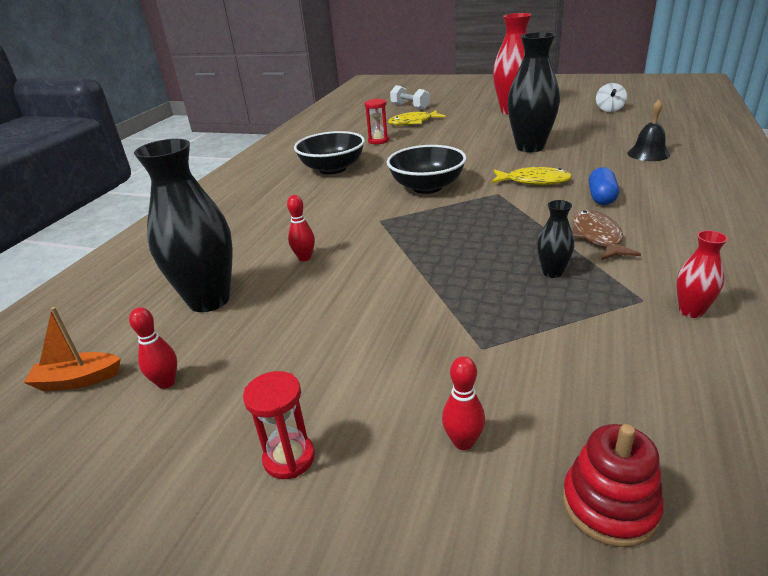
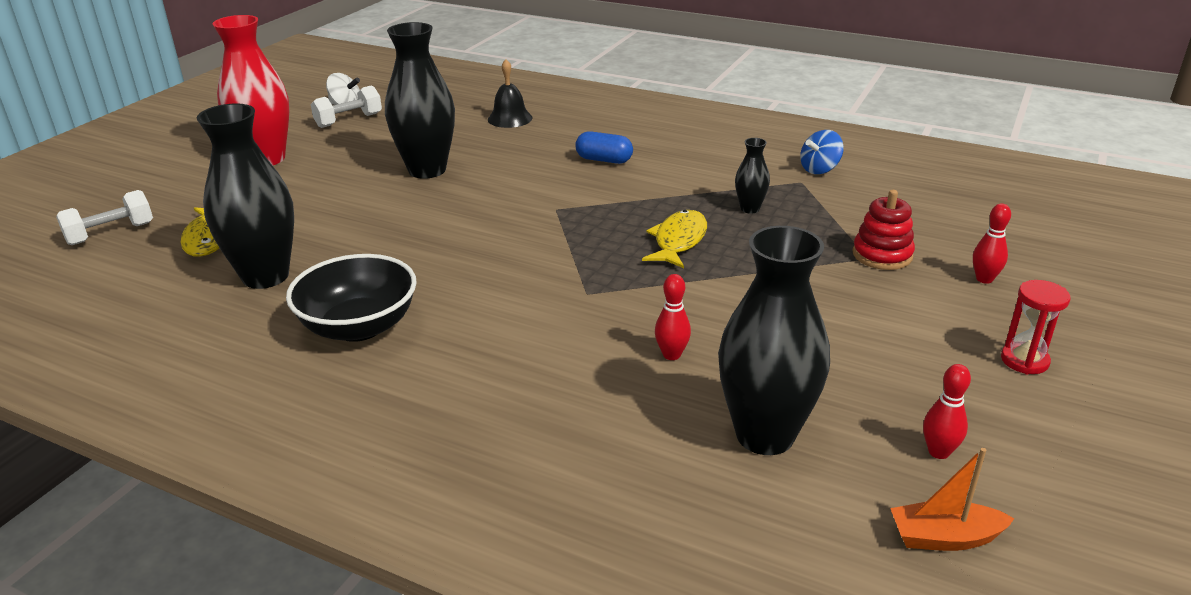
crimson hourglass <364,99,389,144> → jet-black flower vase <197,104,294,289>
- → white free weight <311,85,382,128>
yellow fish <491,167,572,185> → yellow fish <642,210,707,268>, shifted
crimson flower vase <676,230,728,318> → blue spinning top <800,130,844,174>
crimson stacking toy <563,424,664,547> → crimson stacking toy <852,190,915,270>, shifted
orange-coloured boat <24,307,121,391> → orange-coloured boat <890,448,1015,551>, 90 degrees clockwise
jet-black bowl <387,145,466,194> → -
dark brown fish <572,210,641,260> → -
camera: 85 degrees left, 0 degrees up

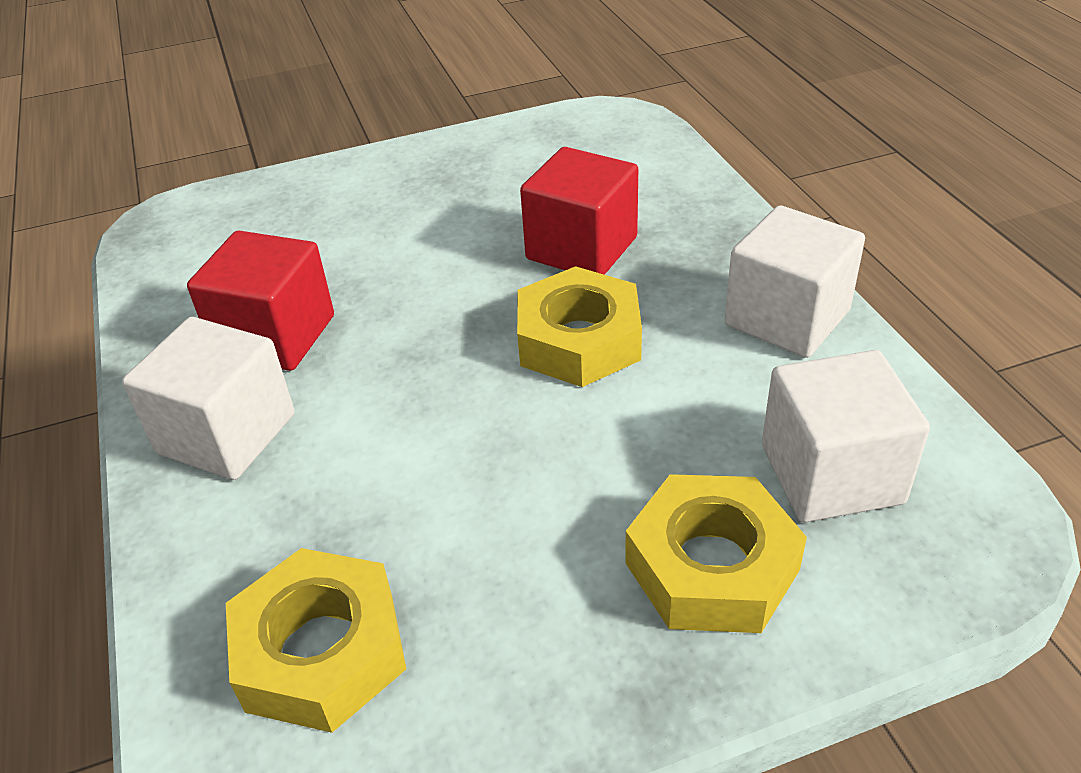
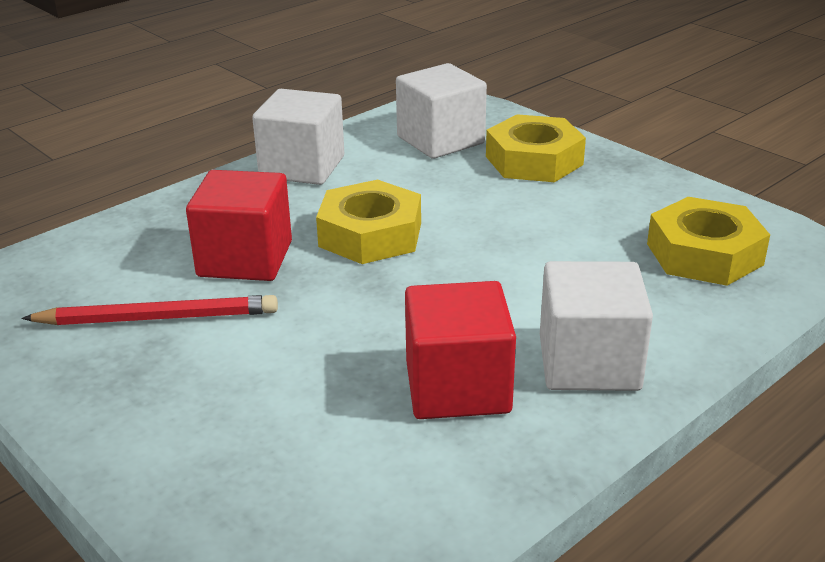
- → crimson lead pencil <21,295,278,325>
camera: 115 degrees left, 10 degrees down

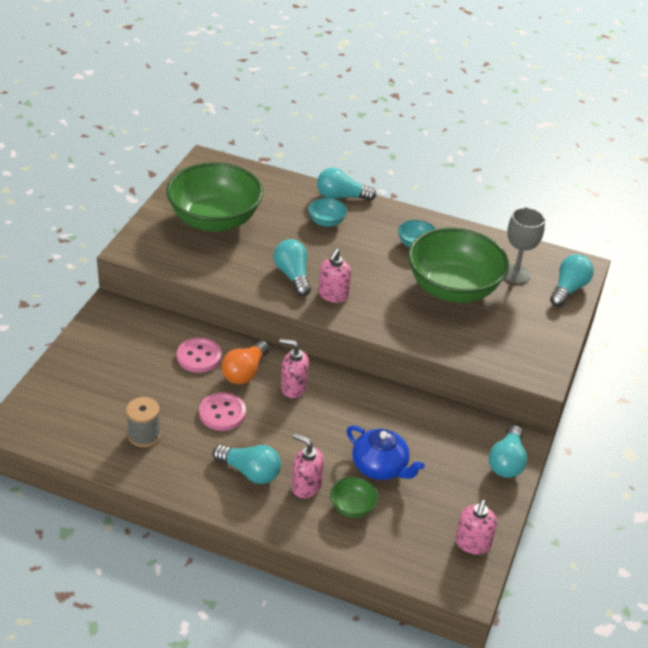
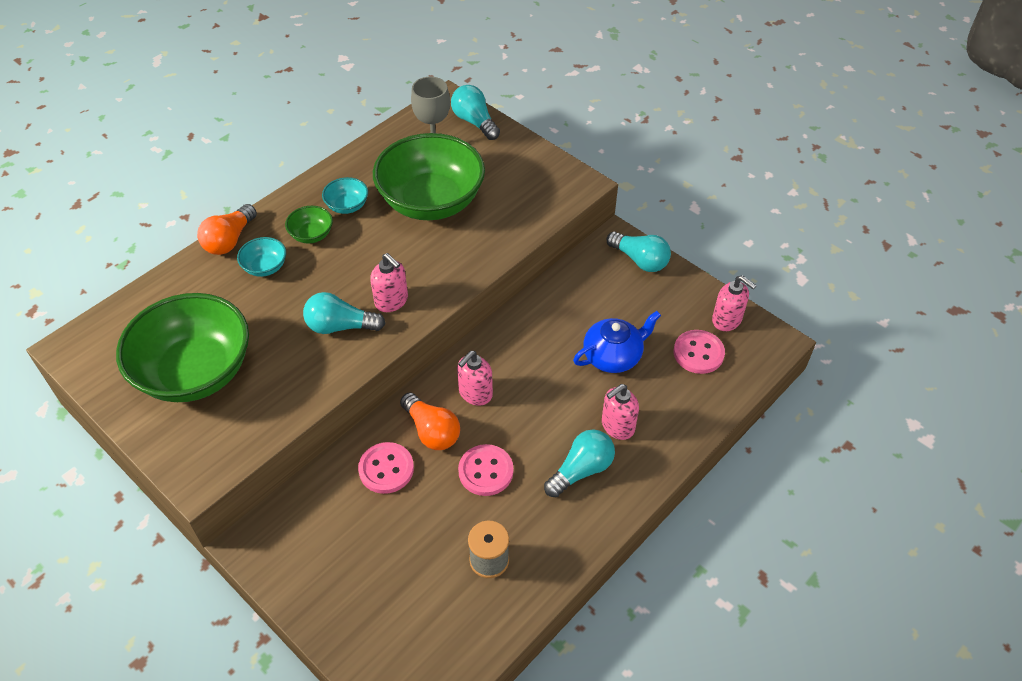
turquoise bulb <317,168,376,201> → orange-coloured bulb <197,204,257,255>
green bowl <330,477,379,518> → green bowl <285,206,333,243>, shifted
- → rosy shirt button <674,330,725,374>
camera: 65 degrees left, 10 degrees up

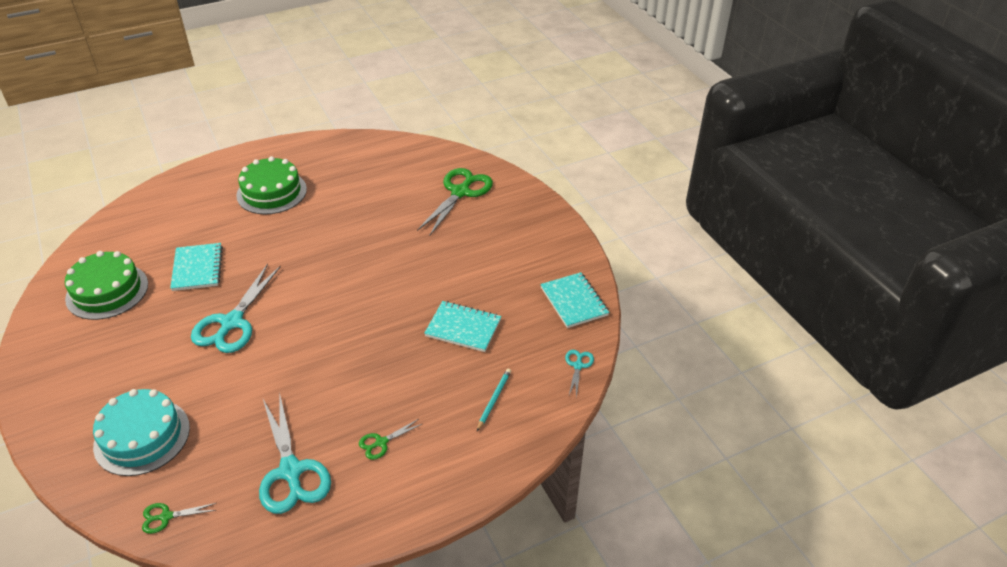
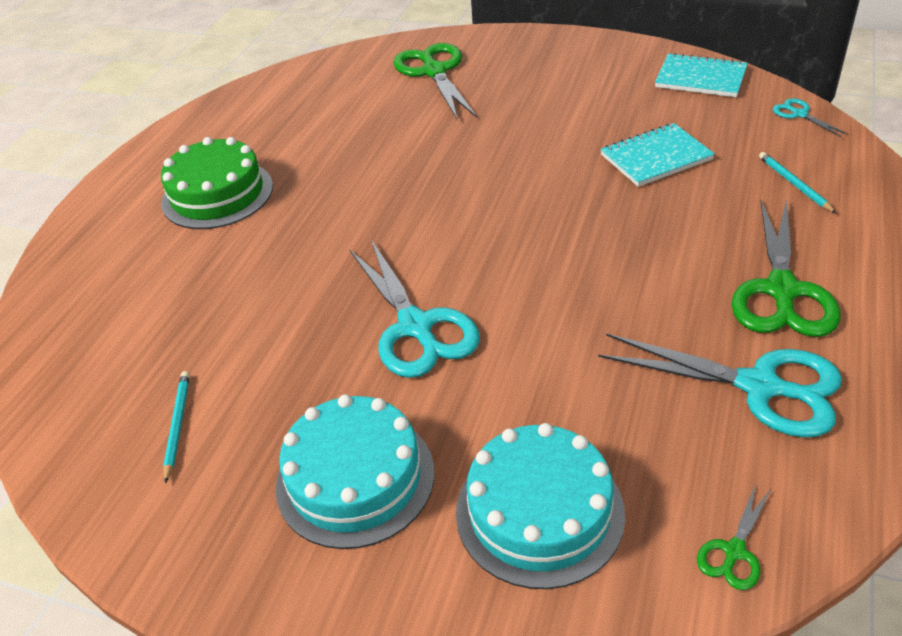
green gateau <65,251,148,320> → turquoise lead pencil <163,371,190,484>
- → turquoise gateau <276,394,434,549>
green scissors <359,419,422,460> → green scissors <731,198,840,337>, x2.15
turquoise notebook <170,243,223,291> → -
camera: 40 degrees left, 0 degrees up

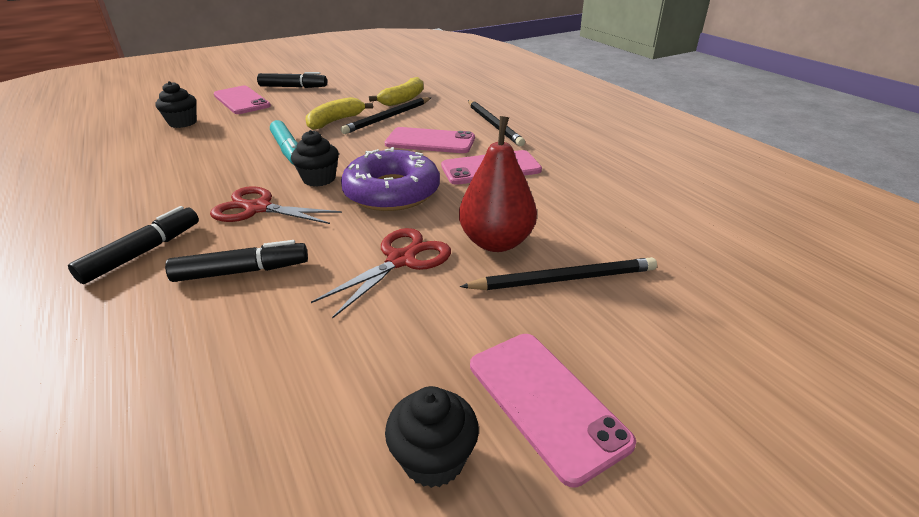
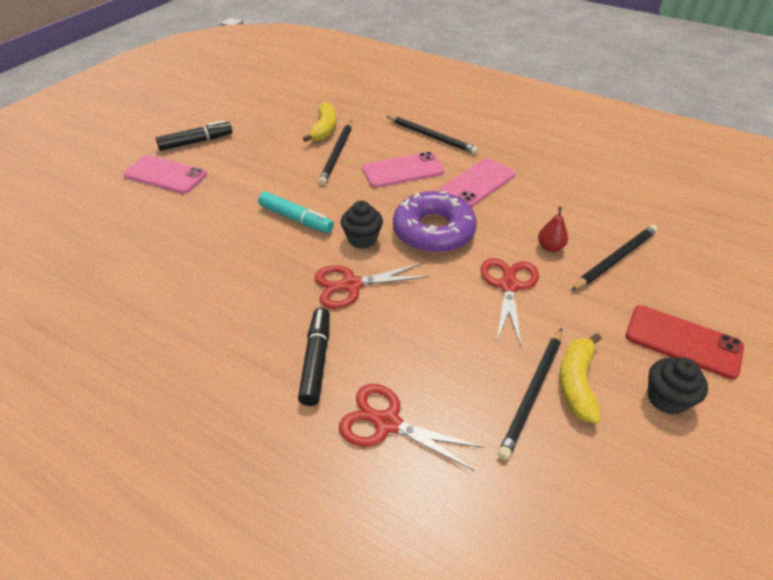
- → crimson scissors <339,384,483,471>
- → jet-black lead pencil <498,328,562,460>
crimson toy pear <459,116,537,252> → crimson toy pear <538,207,568,252>, x0.51
yellow toy banana <306,97,373,130> → yellow toy banana <560,333,601,424>, shifted
rosy phone <470,334,636,488> → crimson phone <626,305,744,379>
jet-black muffin <155,81,197,128> → -
jet-black marker pen <165,240,308,282> → -
camera: 30 degrees left, 10 degrees up

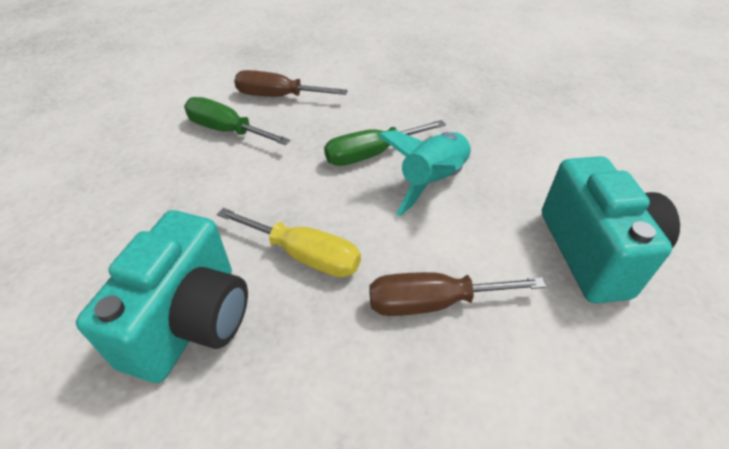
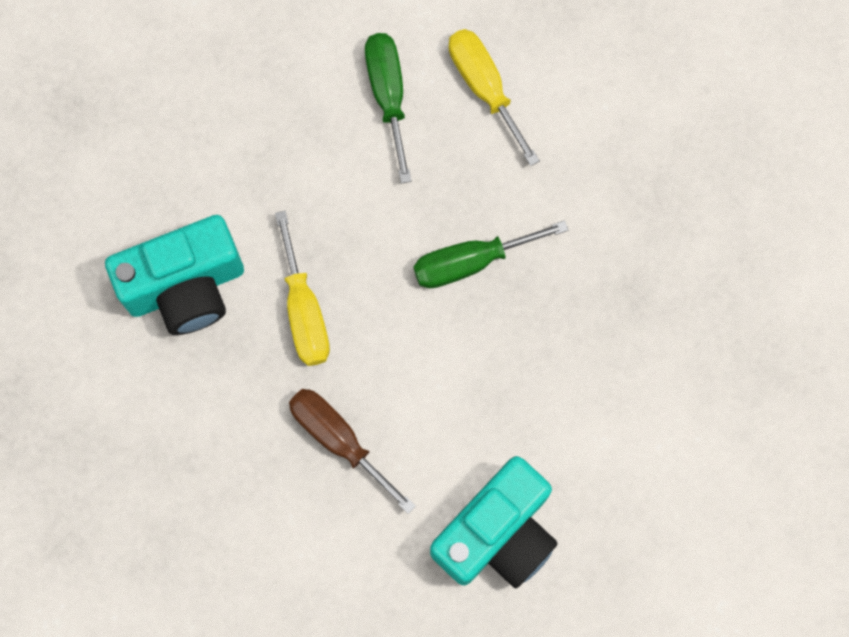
green flat screwdriver <324,120,446,166> → green flat screwdriver <414,221,568,288>, 45 degrees counterclockwise
dark brown flat screwdriver <234,70,348,97> → yellow flat screwdriver <449,29,540,166>
turquoise toy rocket <378,130,472,217> → -
camera: 50 degrees right, 30 degrees up

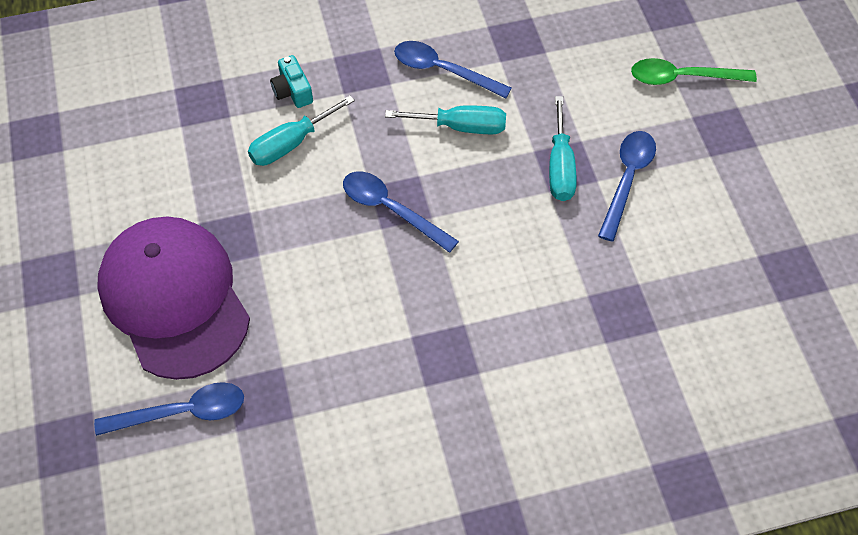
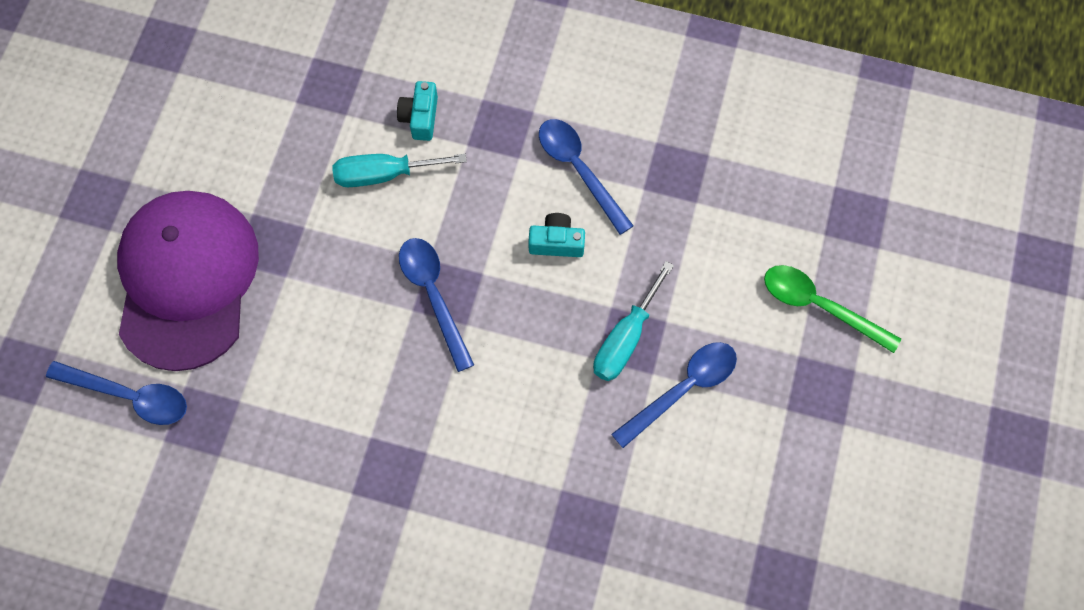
turquoise flat screwdriver <385,105,506,134> → turquoise photo camera <528,213,585,257>
camera: 30 degrees right, 10 degrees up

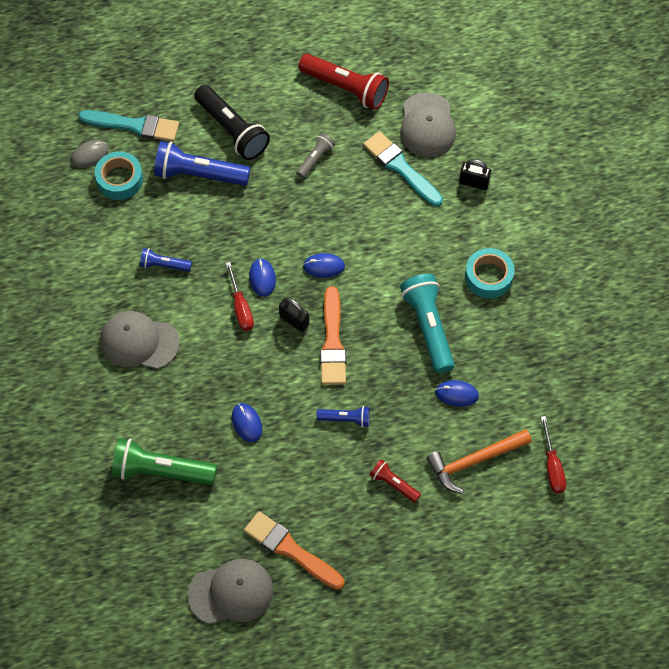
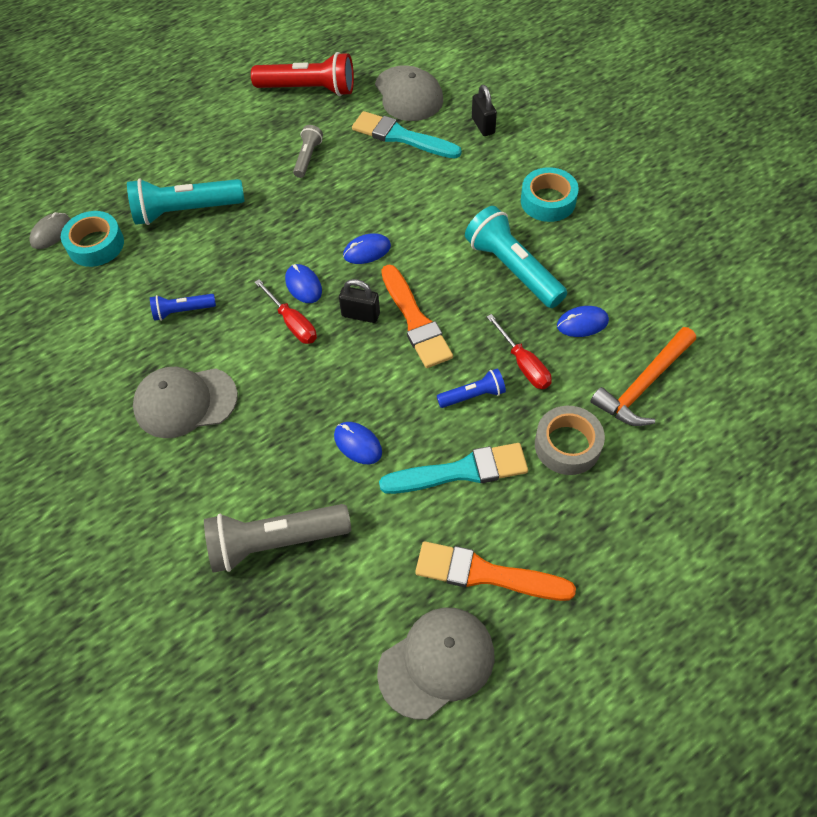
blue torch <154,141,250,186> → turquoise torch <127,179,244,225>
green torch <112,438,217,485> → grey torch <204,504,351,573>
turquoise paintbrush <78,110,179,142> → turquoise paintbrush <379,443,528,494>, shifted
jet-black lock <459,159,491,190> → jet-black lock <472,85,497,136>, 75 degrees clockwise
crimson flat screwdriver <541,416,566,493> → crimson flat screwdriver <487,314,552,389>, shifted
crimson torch <370,459,421,502> → grey sticky tape <535,406,605,475>
jet-black torch <194,85,270,160> → -
camera: 20 degrees left, 5 degrees down

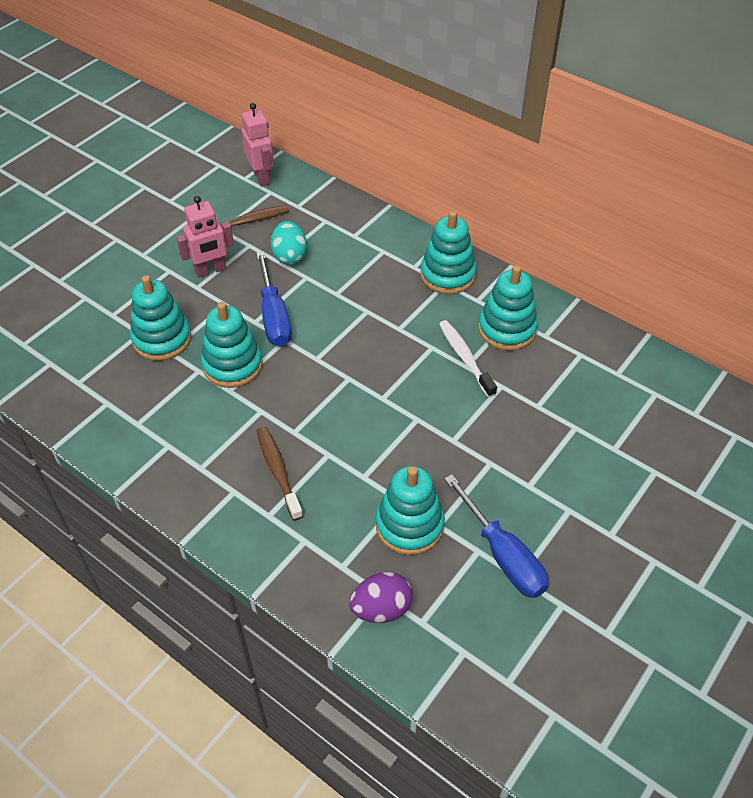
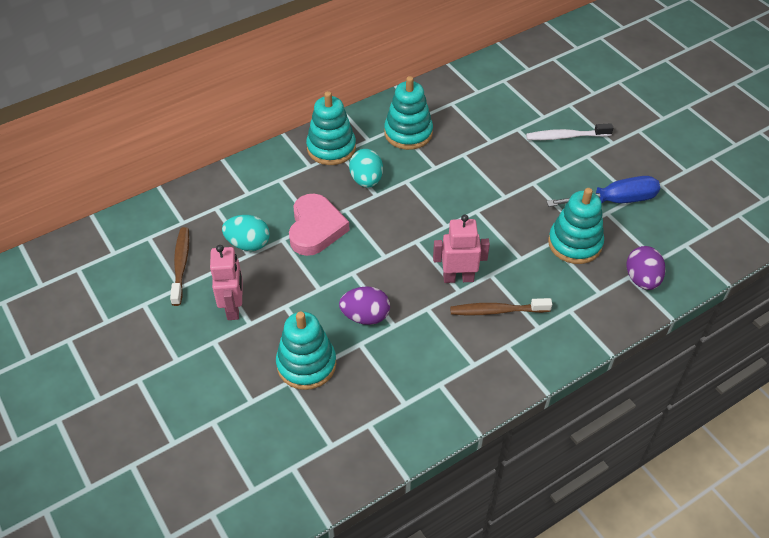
- → rosy love heart <289,194,350,256>
turquoise stacking toy <201,302,263,388> → violet toy egg <339,286,390,325>
- → turquoise toy egg <349,149,383,187>
rosy toy robot <242,103,274,186> → rosy toy robot <433,214,490,283>, shifted
white tooth brush <439,320,497,398> → white tooth brush <526,123,613,140>, shifted
blue flat screwdriver <256,251,292,347> → -
camera: 70 degrees left, 0 degrees up

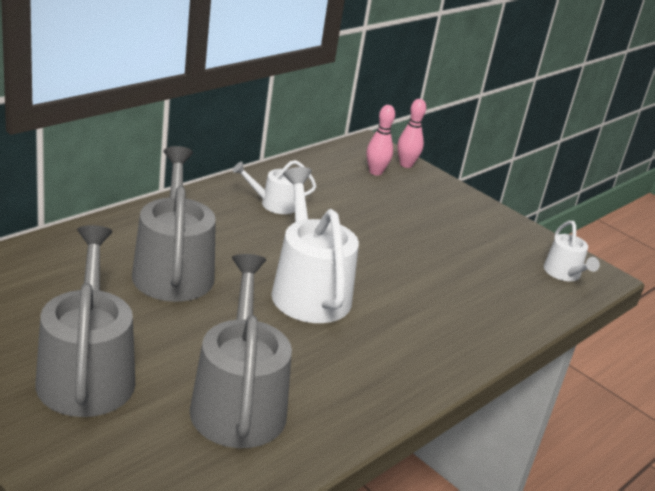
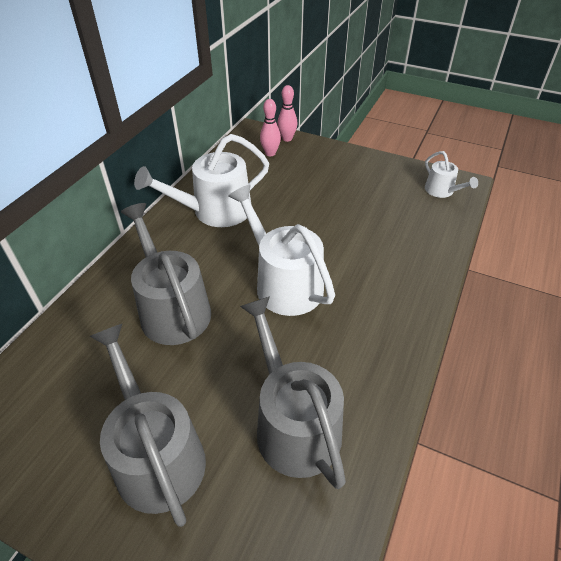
white watering pot <233,160,316,214> → white watering pot <134,134,269,227>, x1.92
camera: 15 degrees left, 15 degrees up

